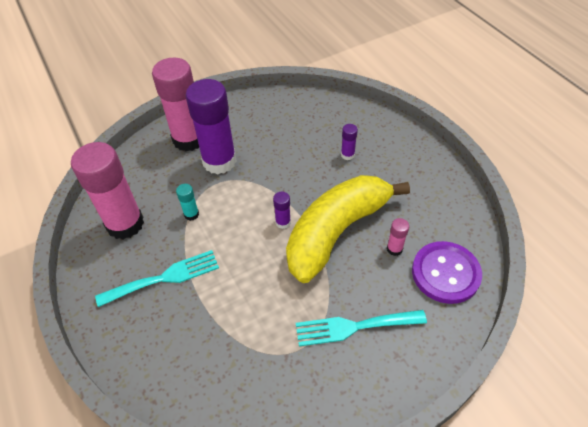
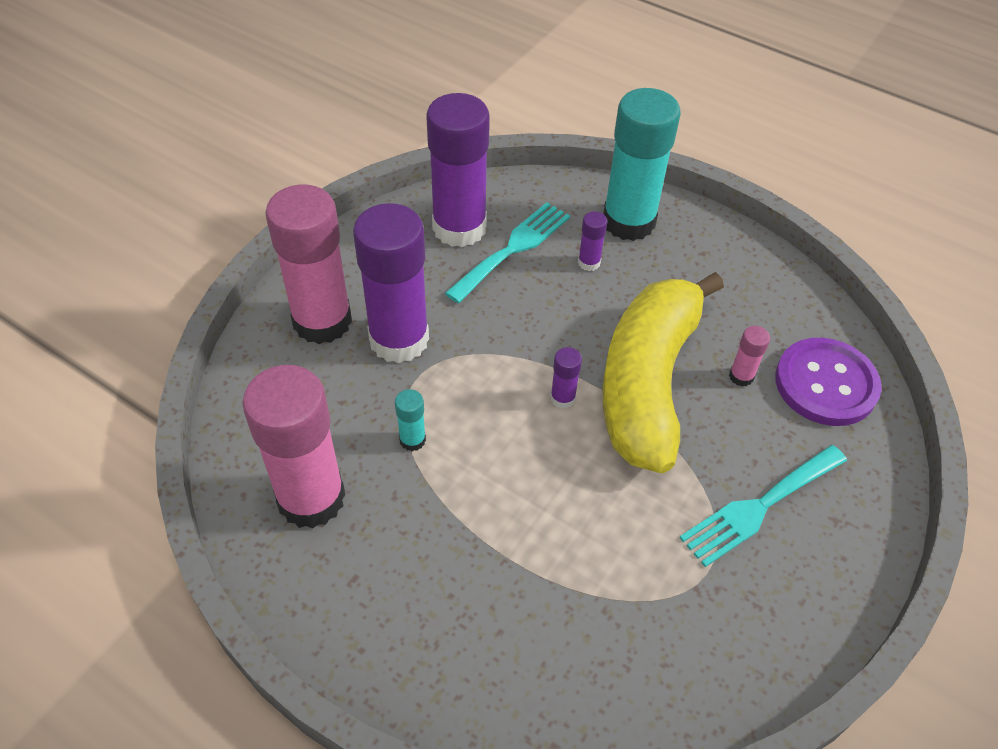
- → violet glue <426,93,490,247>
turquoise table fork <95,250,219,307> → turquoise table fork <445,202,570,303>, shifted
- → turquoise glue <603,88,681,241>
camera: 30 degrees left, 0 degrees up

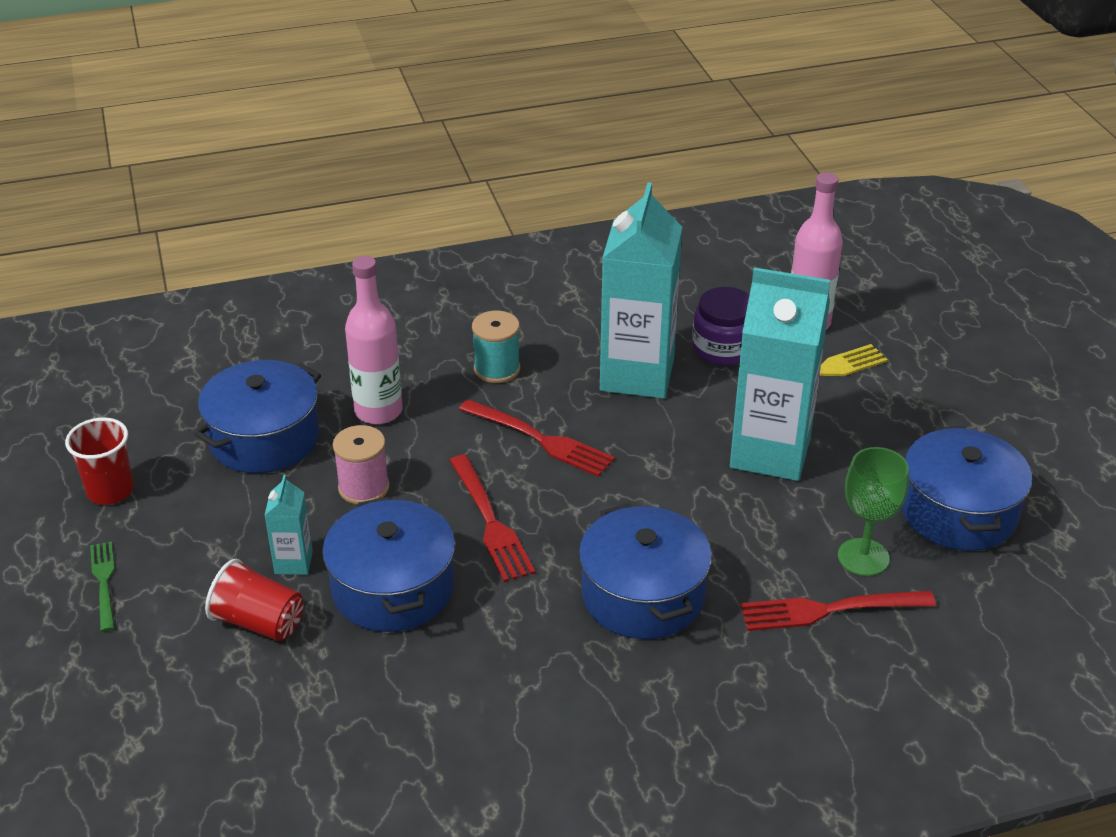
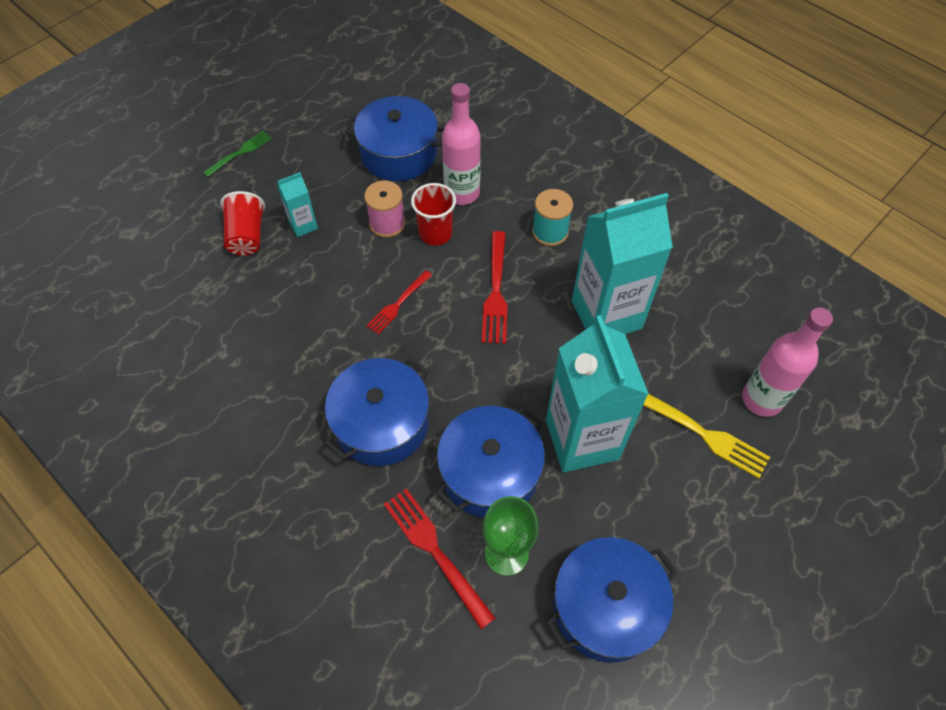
crimson table fork <449,455,535,582> → crimson table fork <366,270,432,334>, x0.65
crimson tumbler <65,418,134,505> → crimson tumbler <411,183,456,246>, shifted
blue stockpot <322,496,455,632> → blue stockpot <436,406,545,518>, shifted
violet jam jar <692,287,749,365> → -
camera: 60 degrees right, 20 degrees up

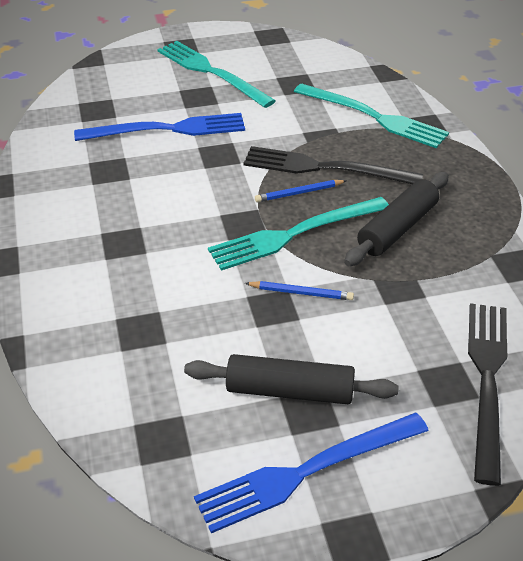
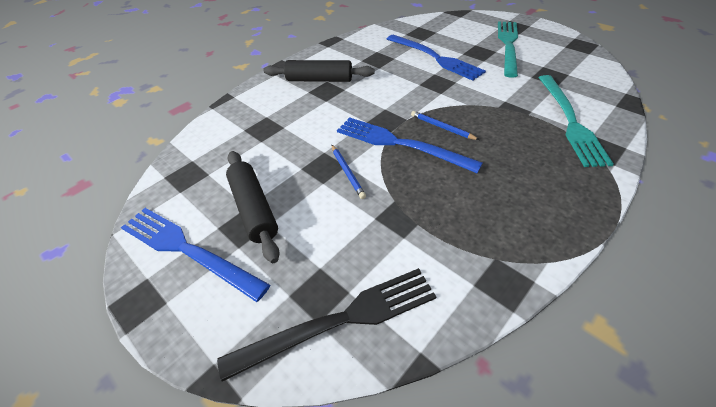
jet-black rolling pin <344,172,449,267> → jet-black rolling pin <263,60,375,82>, shifted
turquoise table fork <208,197,389,271> → blue table fork <337,117,483,173>
jet-black table fork <243,146,423,184> → -
camera: 60 degrees right, 5 degrees up

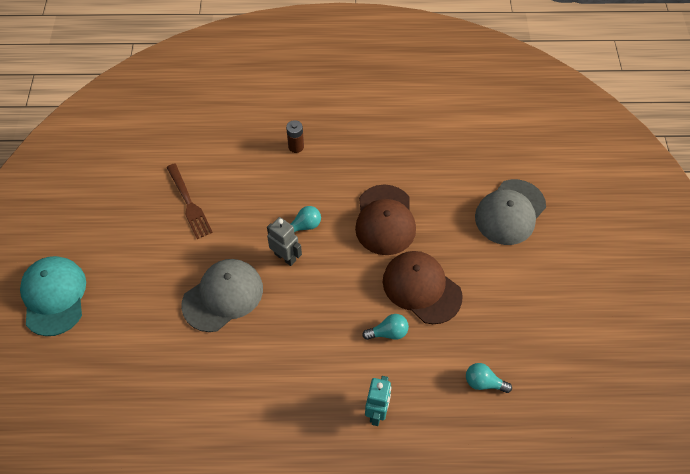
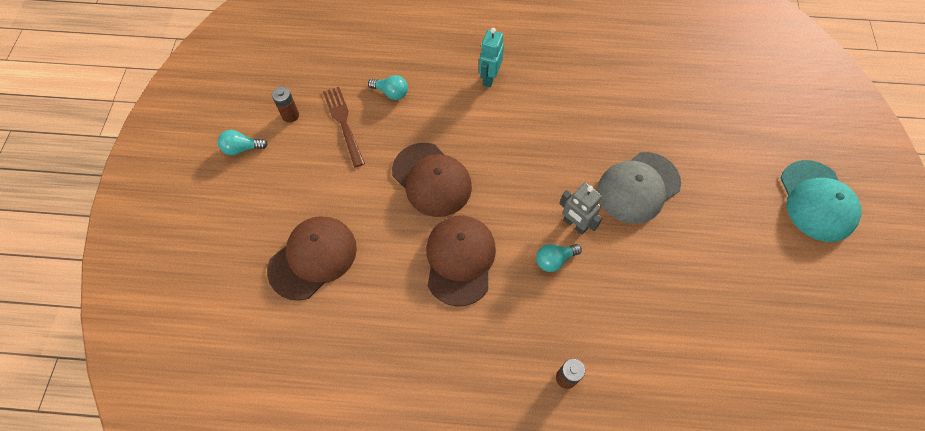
turquoise bulb <362,314,409,340> → turquoise bulb <218,130,268,155>, shifted
grey cap <475,179,546,245> → dark brown cap <267,216,357,301>
- → dark brown battery <272,87,299,123>
dark brown table fork <166,163,213,239> → dark brown table fork <323,87,365,167>, shifted
camera: 175 degrees left, 5 degrees up

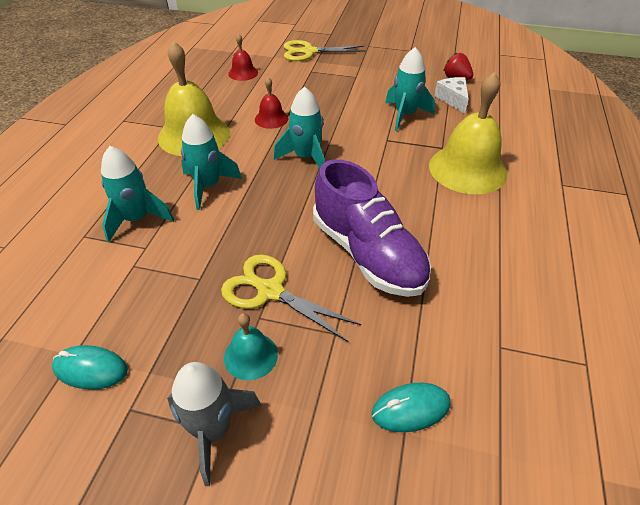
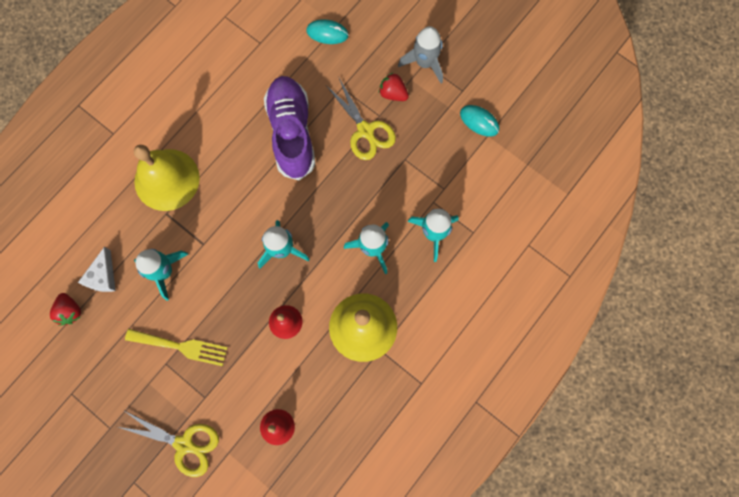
- → yellow table fork <125,329,228,366>
turquoise hand bell <224,313,278,380> → crimson strawberry <379,73,409,101>
camera: 155 degrees left, 30 degrees up

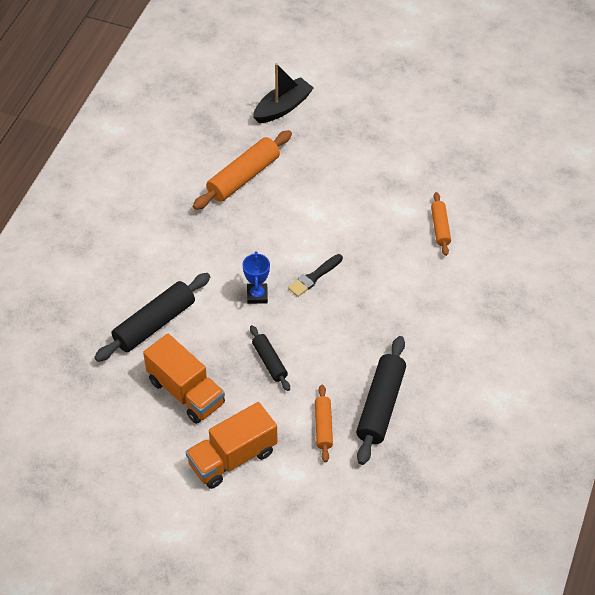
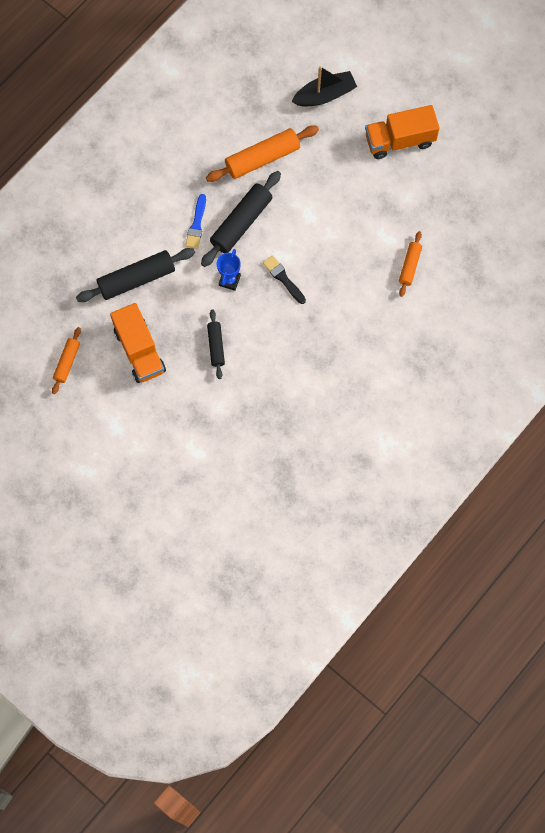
orange-coloured rolling pin <315,385,333,462> → orange-coloured rolling pin <52,327,81,394>, shifted
- → blue paintbrush <185,194,206,249>
jet-black rolling pin <356,336,406,465> → jet-black rolling pin <201,171,281,267>, shifted
jet-black paintbrush <288,254,343,297> → jet-black paintbrush <263,255,306,304>, 75 degrees clockwise
orange-coloured toy truck <186,402,277,489> → orange-coloured toy truck <365,105,439,159>, shifted
camera: 20 degrees right, 20 degrees up

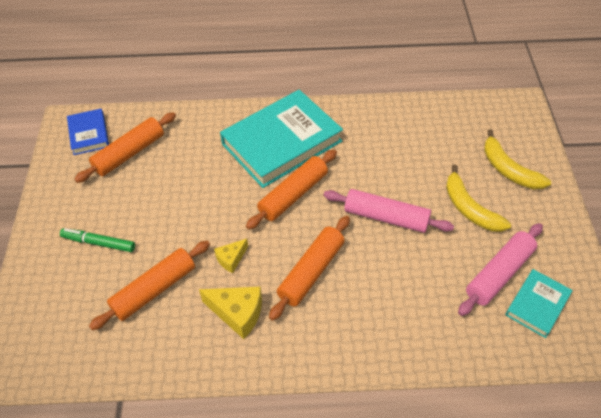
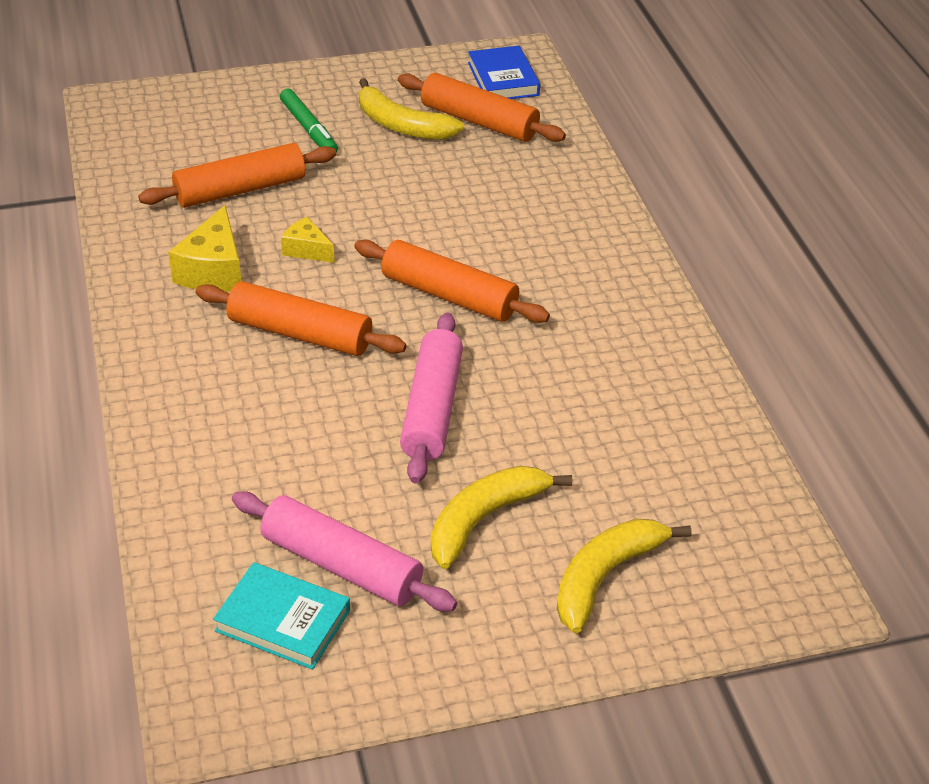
orange-coloured rolling pin <89,241,210,330> → orange-coloured rolling pin <138,143,336,208>, 60 degrees counterclockwise
green marker pen <60,228,135,252> → green marker pen <280,88,338,152>, 150 degrees clockwise
- → yellow toy banana <359,78,464,140>
blue book <67,109,109,155> → blue book <468,46,540,99>, 75 degrees counterclockwise
turquoise book <220,90,343,188> → -
camera: 75 degrees right, 10 degrees down

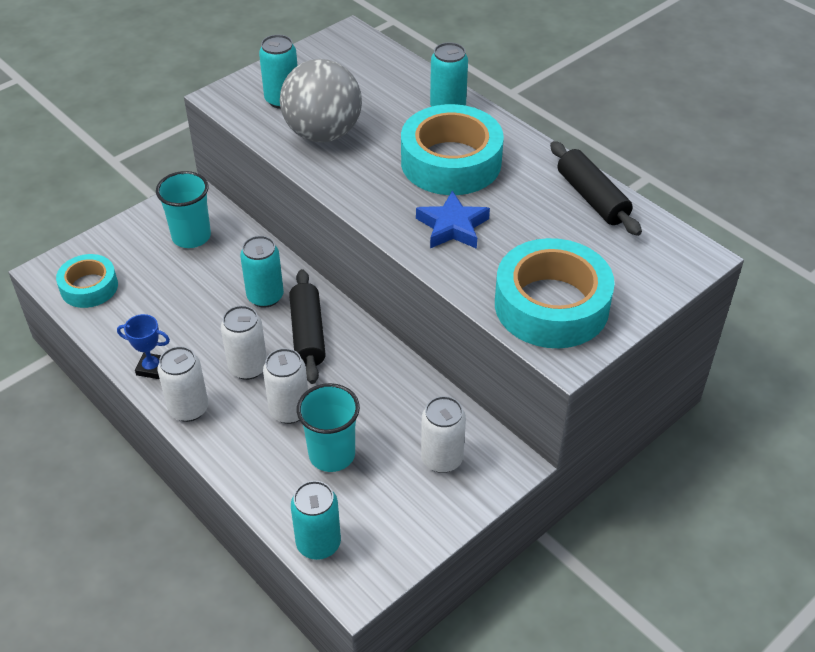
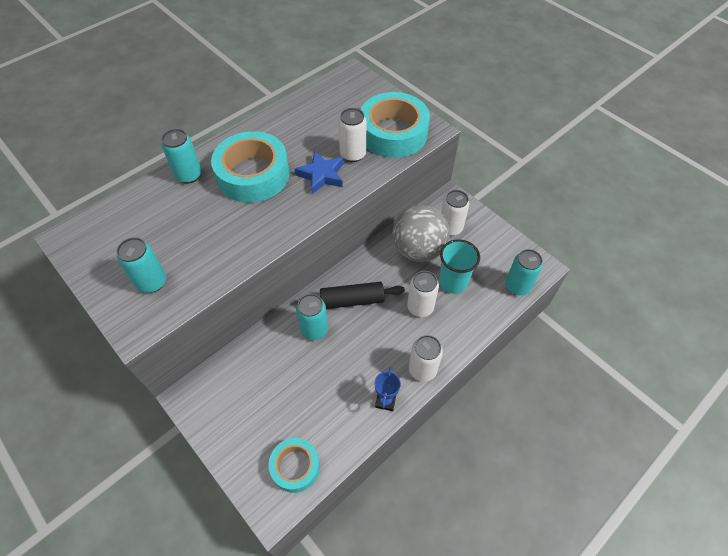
white tin <221,305,267,380> → white tin <338,108,367,162>, shifted
grey sphere <280,59,362,142> → grey sphere <392,205,450,262>, shifted
turquoise tumbler <156,171,211,248> → -
jet-black rolling pin <550,141,642,236> → -
camera: 90 degrees left, 10 degrees up

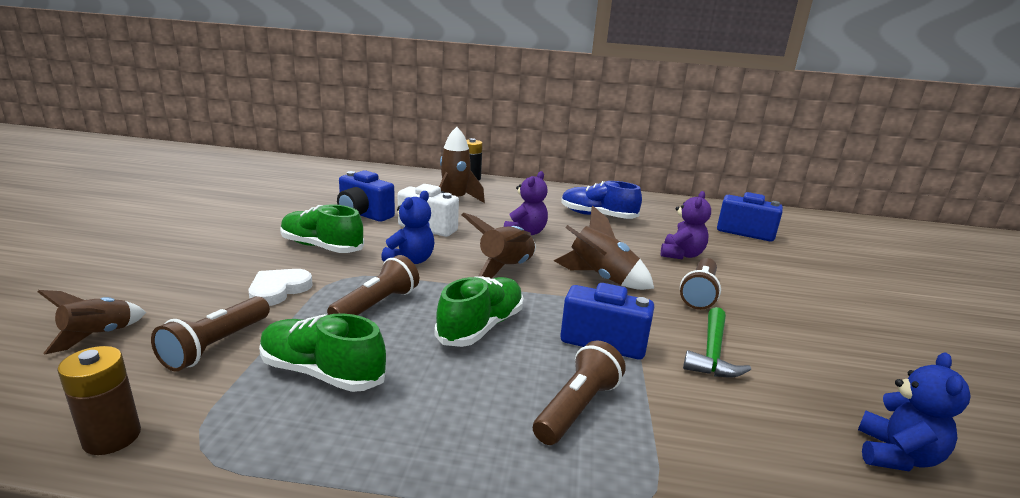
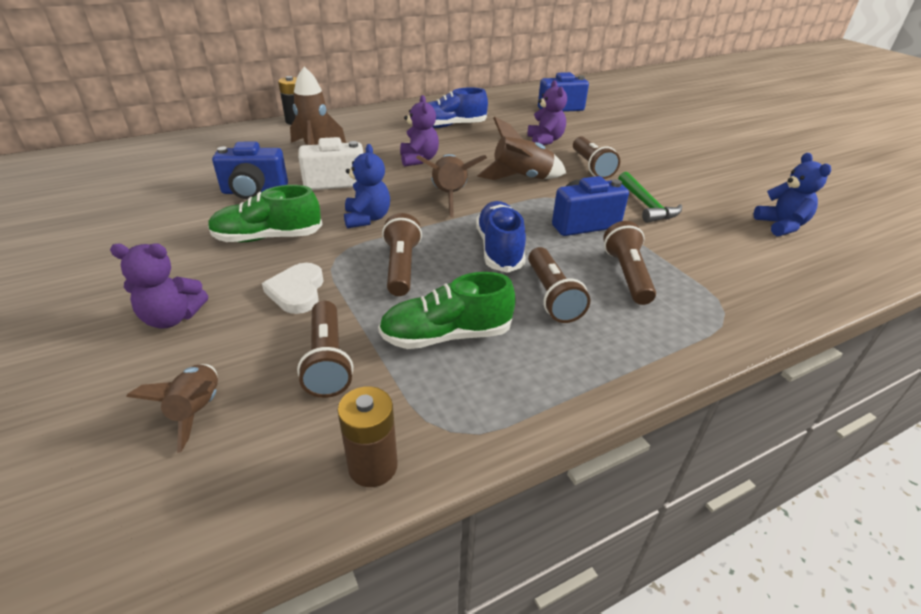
- → violet stuffed bear <110,243,208,329>
green shoe <435,276,523,347> → blue shoe <476,201,526,273>
- → dark brown torch <528,247,590,323>
camera: 35 degrees left, 15 degrees up

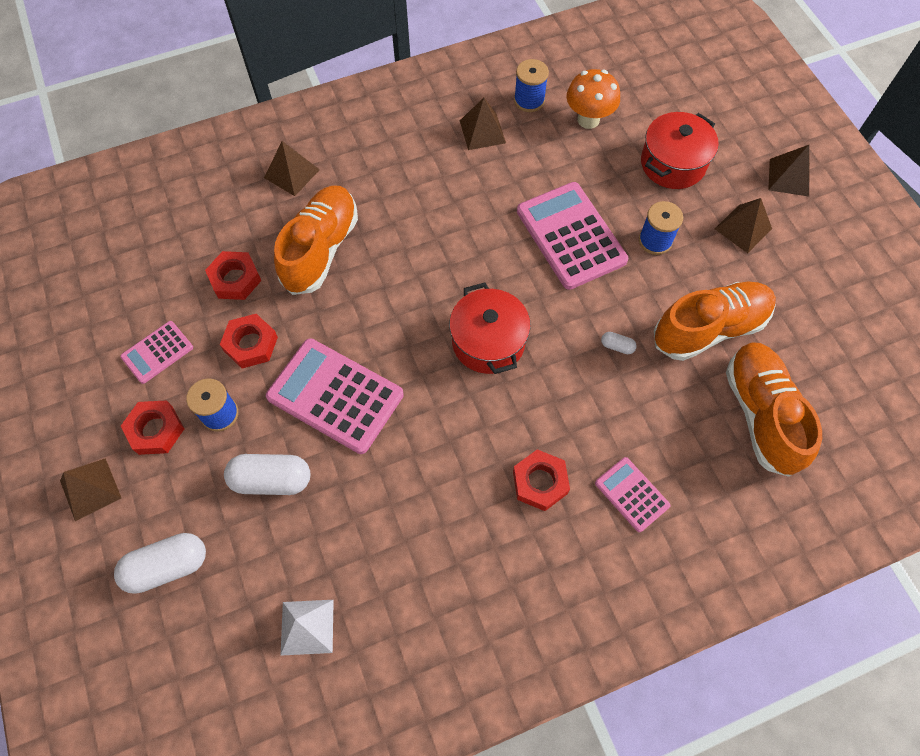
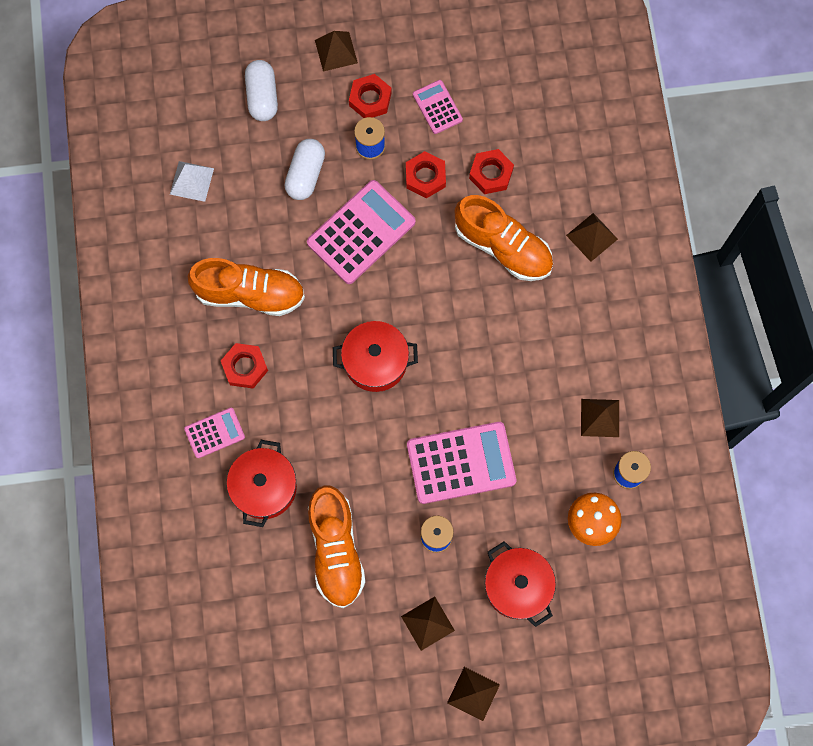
orange-coloured shoe <726,342,822,477> → orange-coloured shoe <188,258,305,316>, shifted
- → crimson stockpot <226,440,297,527>
white pill <601,332,637,354> → -
camera: 105 degrees right, 10 degrees up

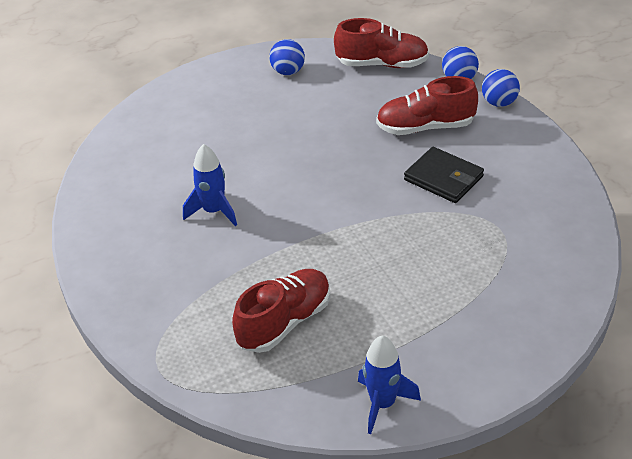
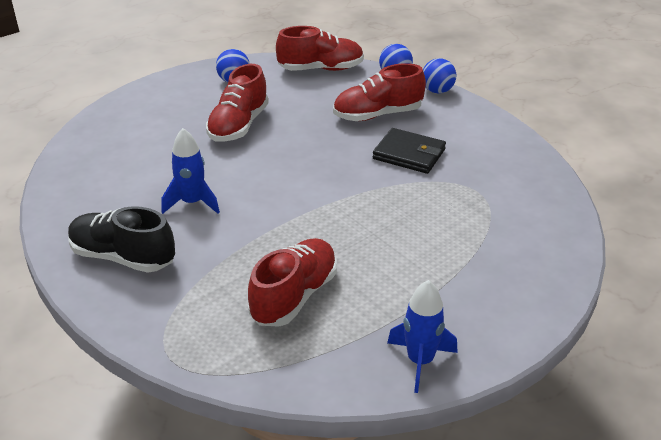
- → jet-black shoe <68,206,175,273>
- → crimson shoe <206,64,269,142>
camera: 15 degrees left, 5 degrees down

